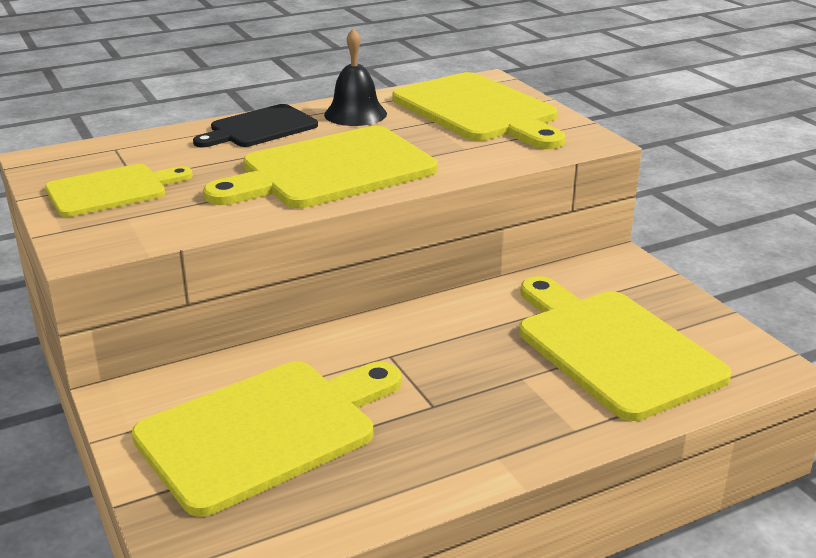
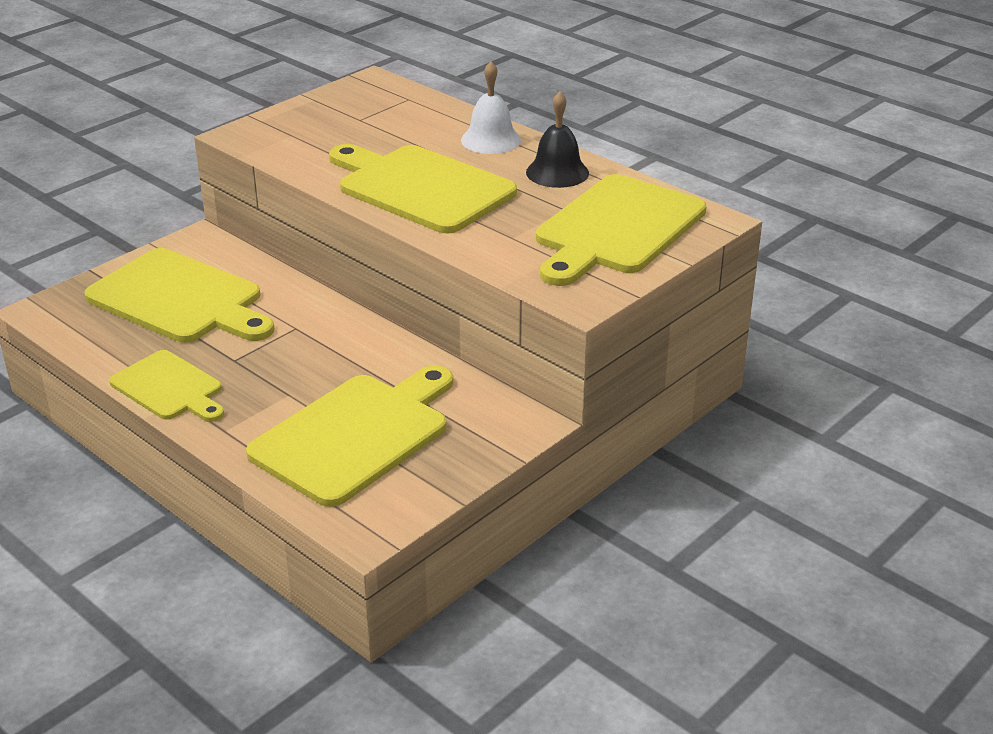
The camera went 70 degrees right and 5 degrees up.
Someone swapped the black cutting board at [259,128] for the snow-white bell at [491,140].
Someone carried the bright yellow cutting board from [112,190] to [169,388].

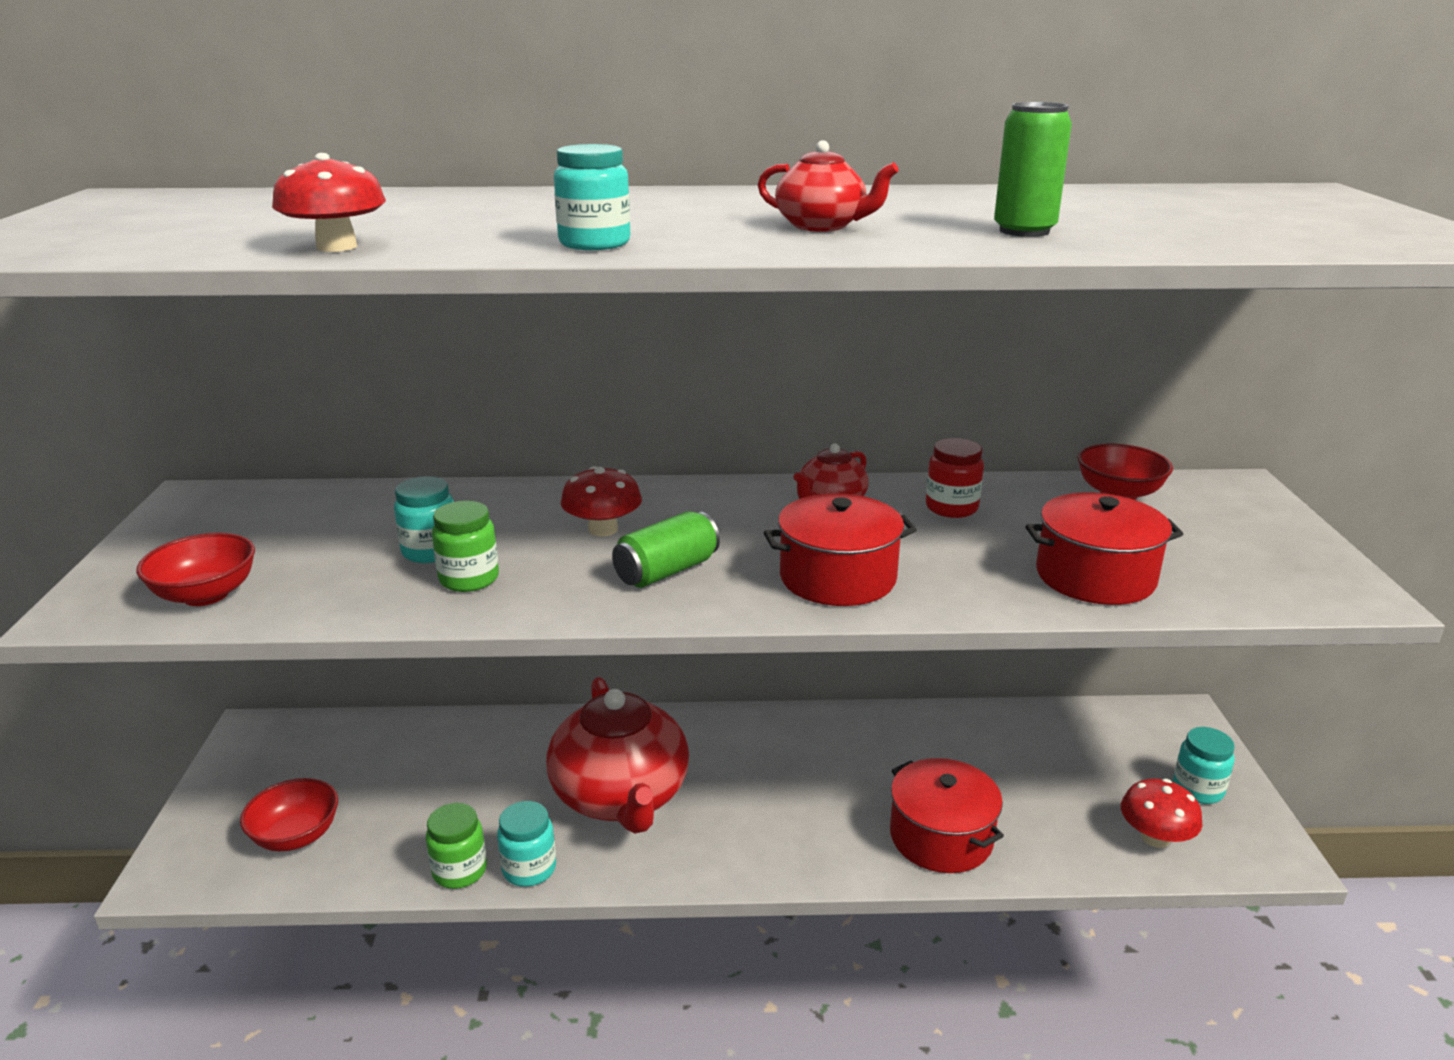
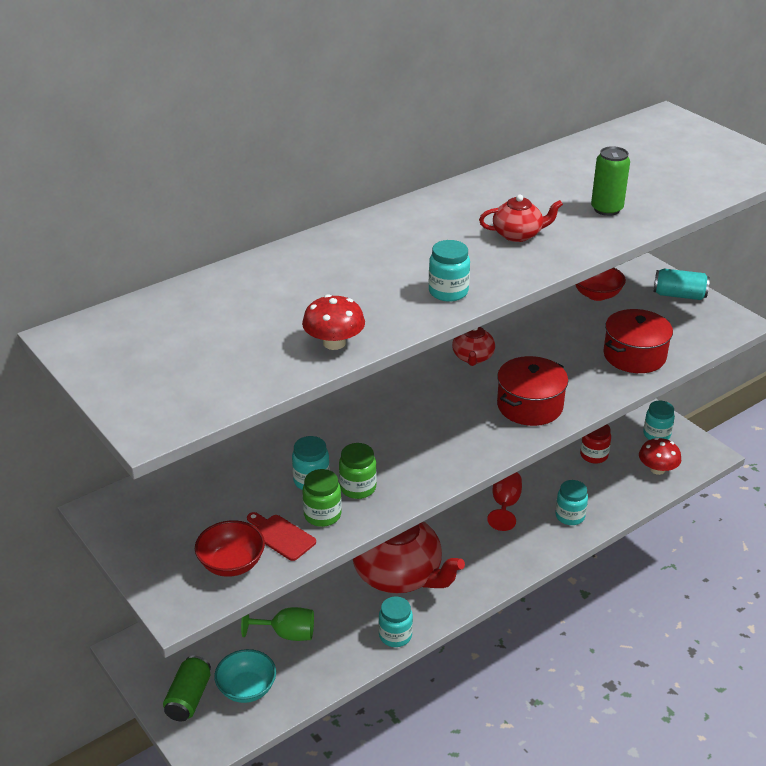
The camera went 35 degrees left and 10 degrees up.
Someone carried the scarlet jar from [951,508] to [594,455].
Someone took away the scarlet mushroom at [603,529].
Someone carried the leaf-green tin from [667,571] to [189,698].
Someone swapped the scarlet pot at [941,837] for the teal jar at [570,516].
Someone repainted the scarlet deep dish at [296,836], which became the teal deep dish at [247,688].
Someone carried the leaf-green jar from [459,871] to [322,515].
Someone put down the teal tin at [679,295].
Someone put down the scarlet goblet at [505,504].
Someone put down the scarlet cutting board at [281,536].
Someone put down the leaf-green goblet at [287,634].

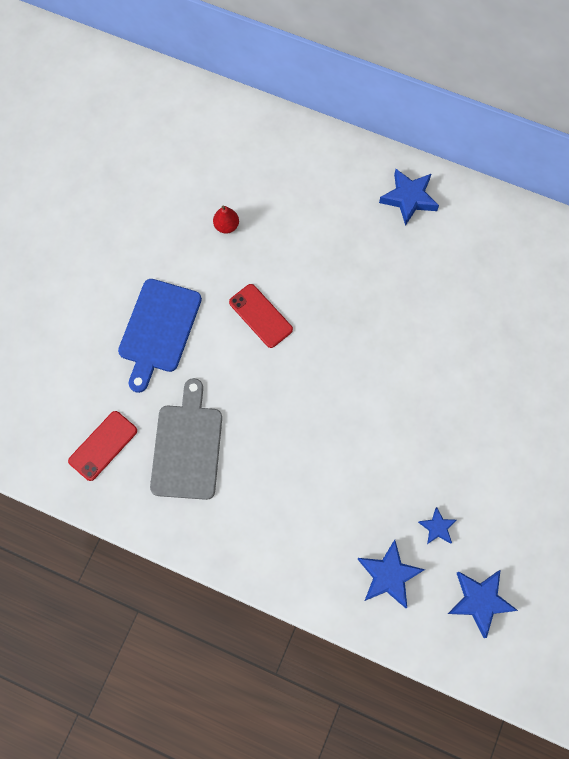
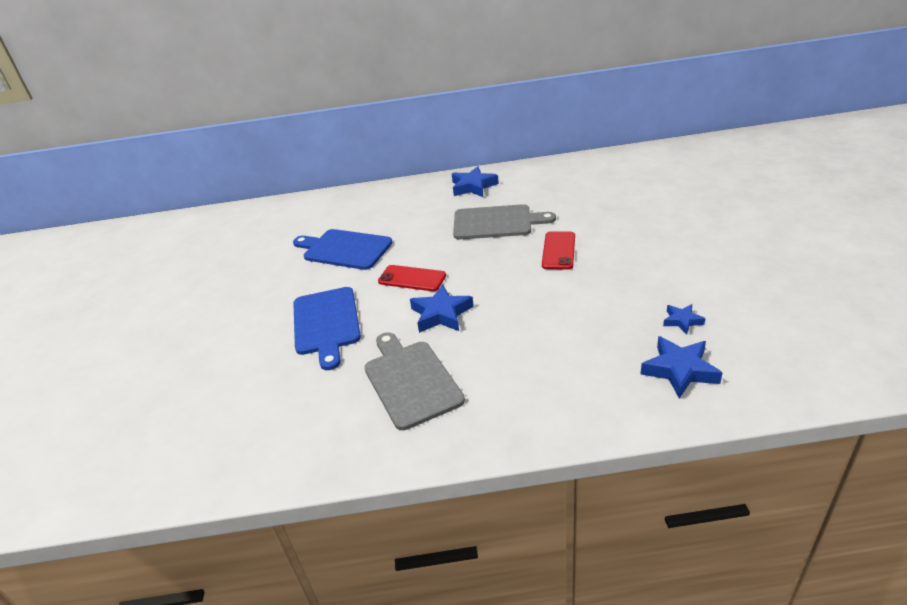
The camera went 25 degrees left and 35 degrees down.
Someone swapped the scarlet pear at [226,226] for the royal blue cutting board at [344,249].
Someone carried the scarlet phone from [103,446] to [558,251].
Someone carried the royal blue star shape from [479,601] to [441,314].
Someone put down the grey cutting board at [496,222].

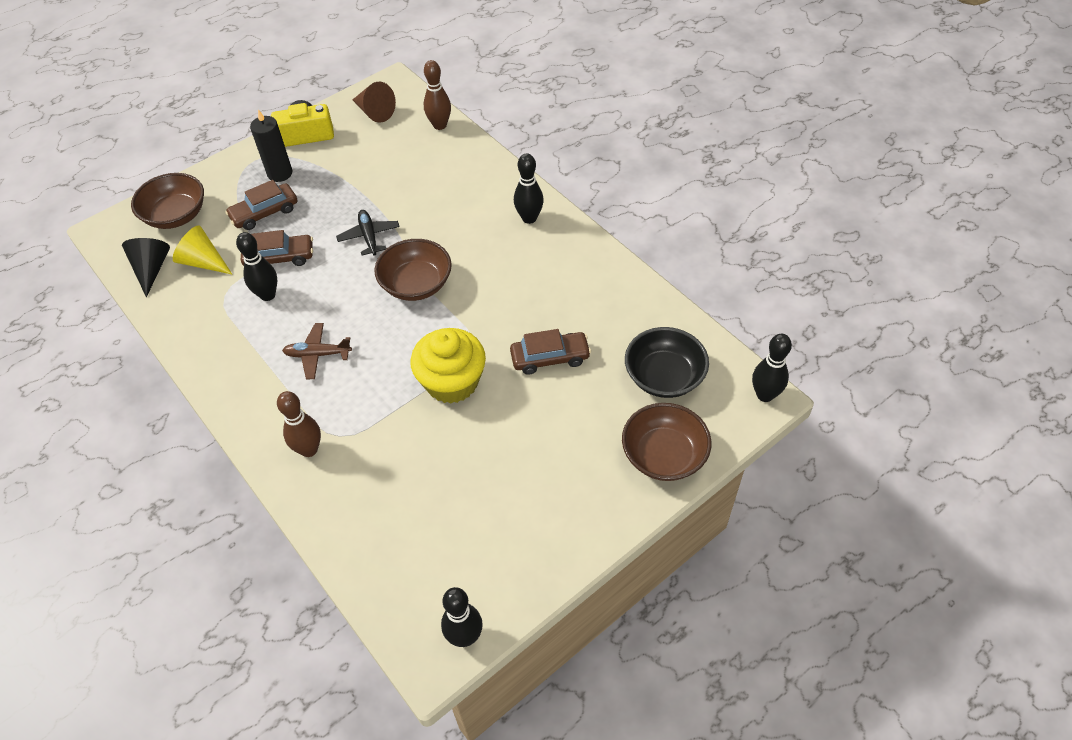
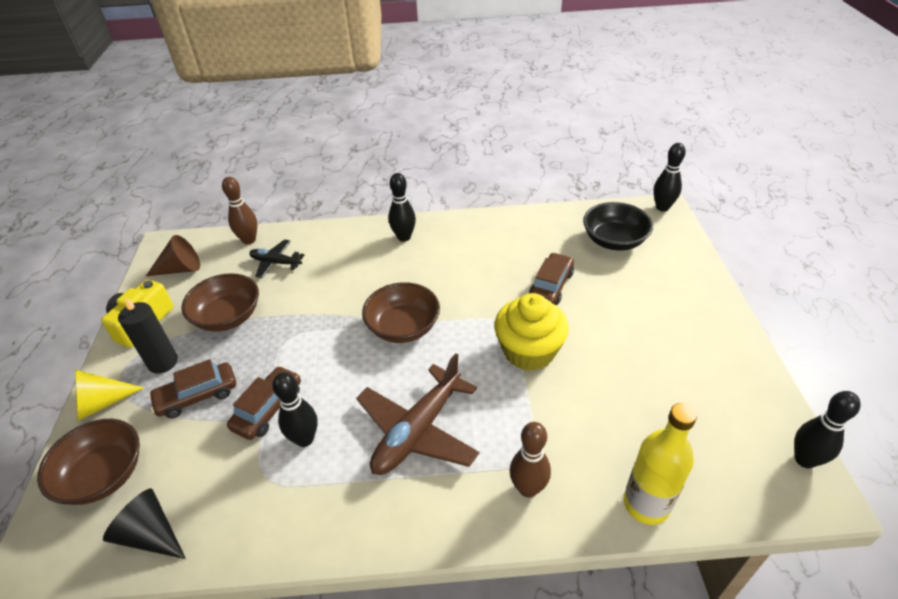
The camera went 55 degrees left and 10 degrees down.
Someone rotated the brown toy car at [264,213] by 60 degrees clockwise.
Someone carried the black plane from [369,236] to [276,263].
Someone carried the bright yellow cone from [203,262] to [102,403].
Someone scaled the brown plane at [317,354] by 1.81.
Someone carried the brown deep dish from [663,455] to [228,317].
Someone put down the bright yellow bottle at [646,504].

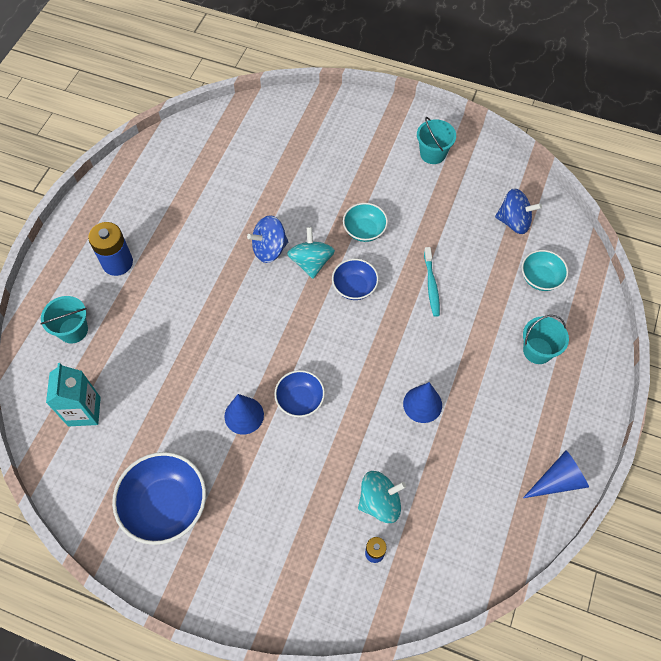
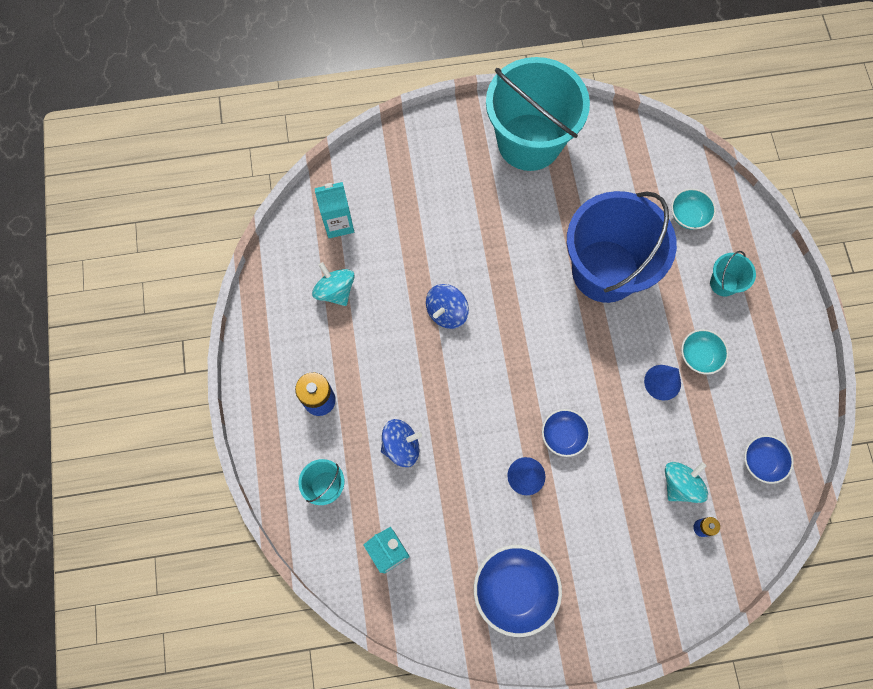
The camera went 30 degrees left and 10 degrees up.
Someone scaled the teal pail at [433,154] by 2.45.
Someone carried the royal blue spinning top from [514,221] to [401,446].
Someone carried the teal deep dish from [364,230] to [699,356].
Someone carried the teal spinning top from [311,262] to [335,291].
Someone swapped the teal dental brush at [431,285] for the royal blue pail at [605,271].
Someone carried the royal blue deep dish from [354,287] to [761,461].
Someone took away the royal blue cone at [558,480].
Someone put down the teal juice carton at [338,223].

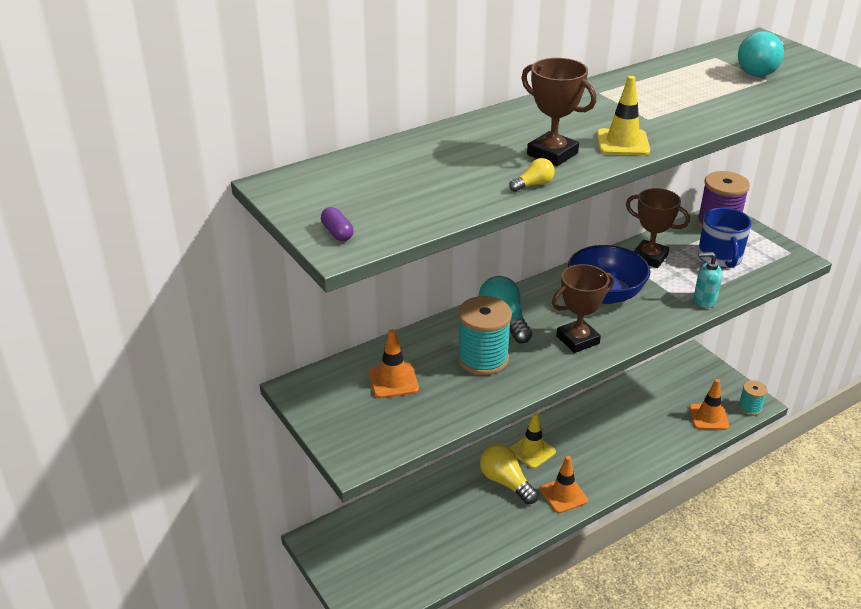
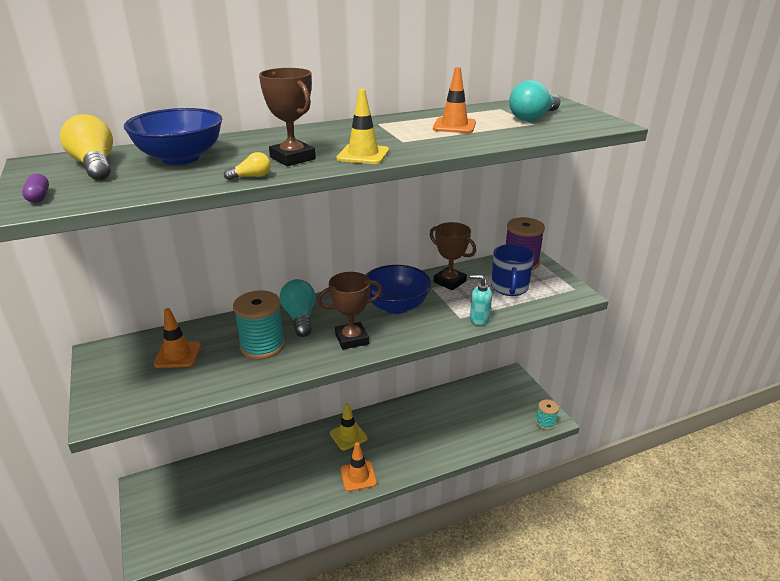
The camera went 10 degrees right and 5 degrees down.
Someone carried the orange safety cone from [708,417] to [454,126].
Someone carried the bright yellow light bulb from [505,482] to [95,166].
Someone put down the royal blue deep dish at [180,158].

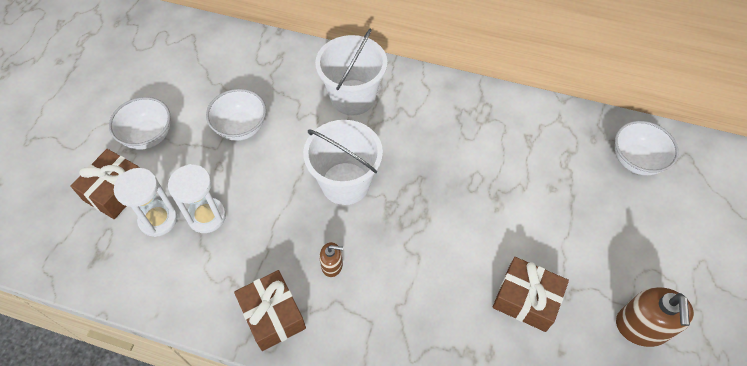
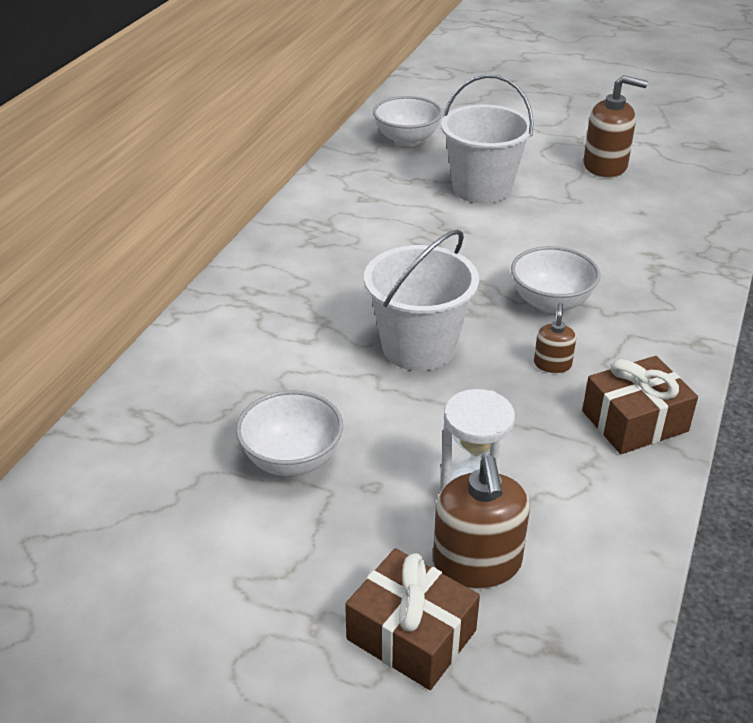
The camera went 85 degrees left and 20 degrees down.
Someone carried the snow-white pail from [353,97] to [482,188].
Someone carried the snow-white deep dish from [148,136] to [551,303].
Someone swapped the snow-white hourglass at [158,219] for the brown pump bottle at [477,563].
Someone took away the brown wrapped gift at [526,299].

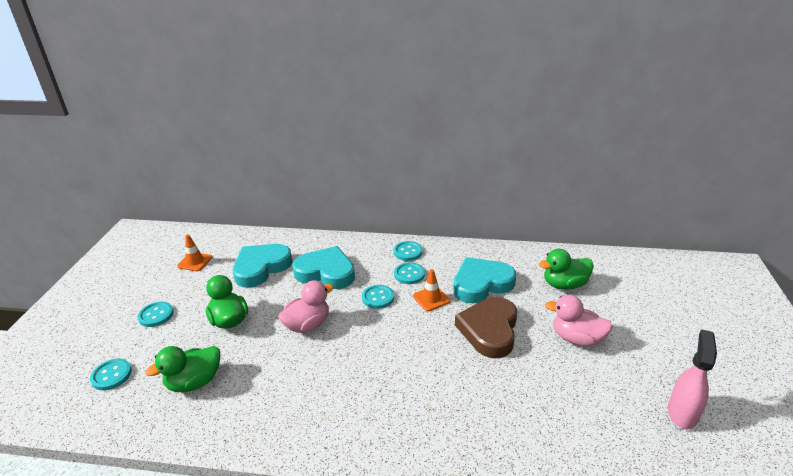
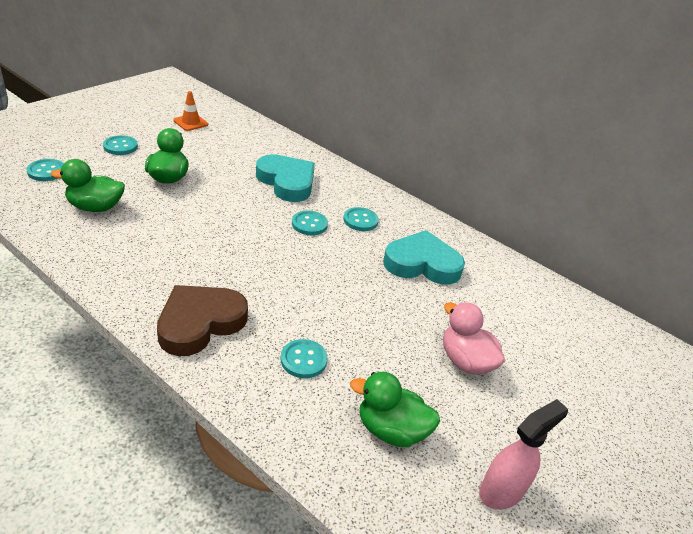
The camera went 25 degrees right and 5 degrees up.
Someone carried the teal shirt button from [408,252] to [303,360].
Someone took away the teal heart shape at [261,268].
Someone carried the leaf-green toy duck from [564,284] to [391,430].
Someone took away the orange safety cone at [431,298].
Someone took away the rose-pink toy duck at [307,325].
Someone carried the brown heart shape from [489,330] to [200,323].

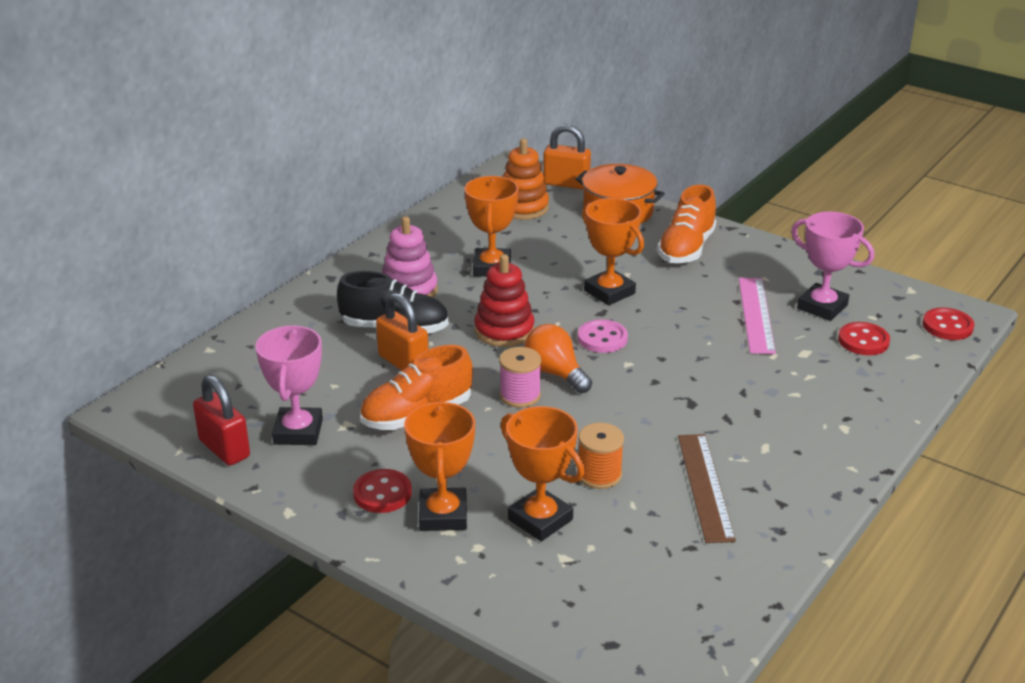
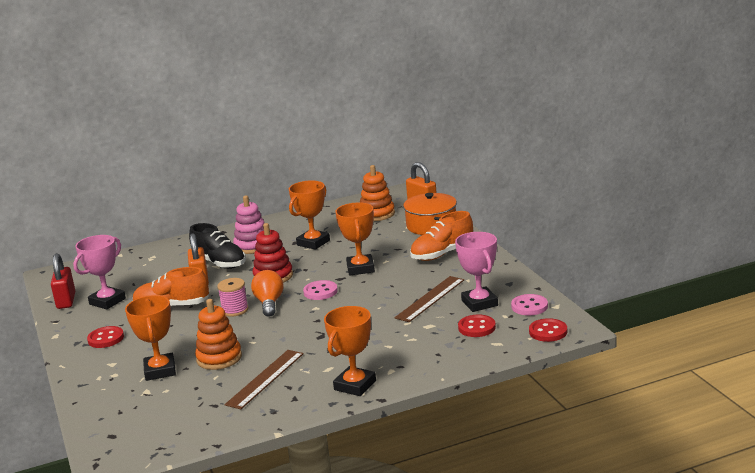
The camera went 35 degrees right and 10 degrees down.
Someone repainted the rose-pink ruler at [756,315], which became the brown ruler at [430,299].
Someone carried the orange prize cup from [443,515] to [355,385].
Someone swapped the orange spool at [599,475] for the orange ring stacker at [219,358].
Someone put down the rose-pink shirt button at [529,306].

